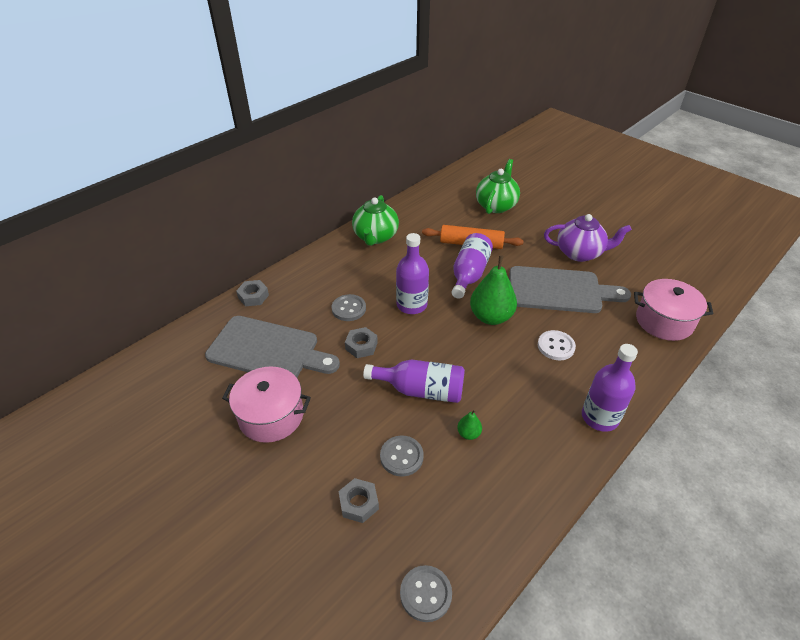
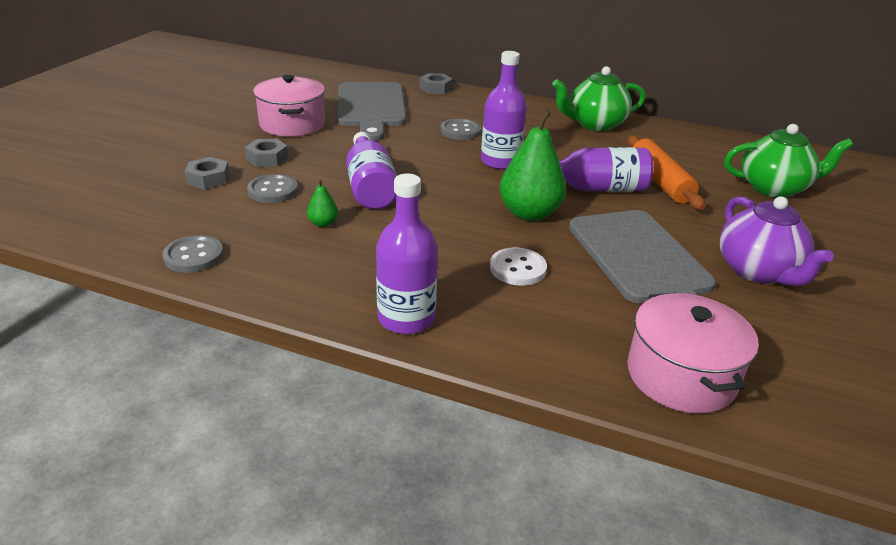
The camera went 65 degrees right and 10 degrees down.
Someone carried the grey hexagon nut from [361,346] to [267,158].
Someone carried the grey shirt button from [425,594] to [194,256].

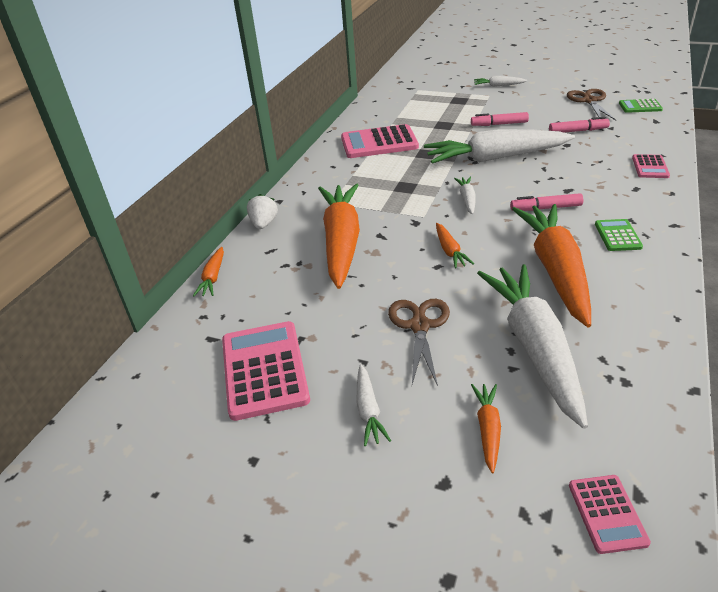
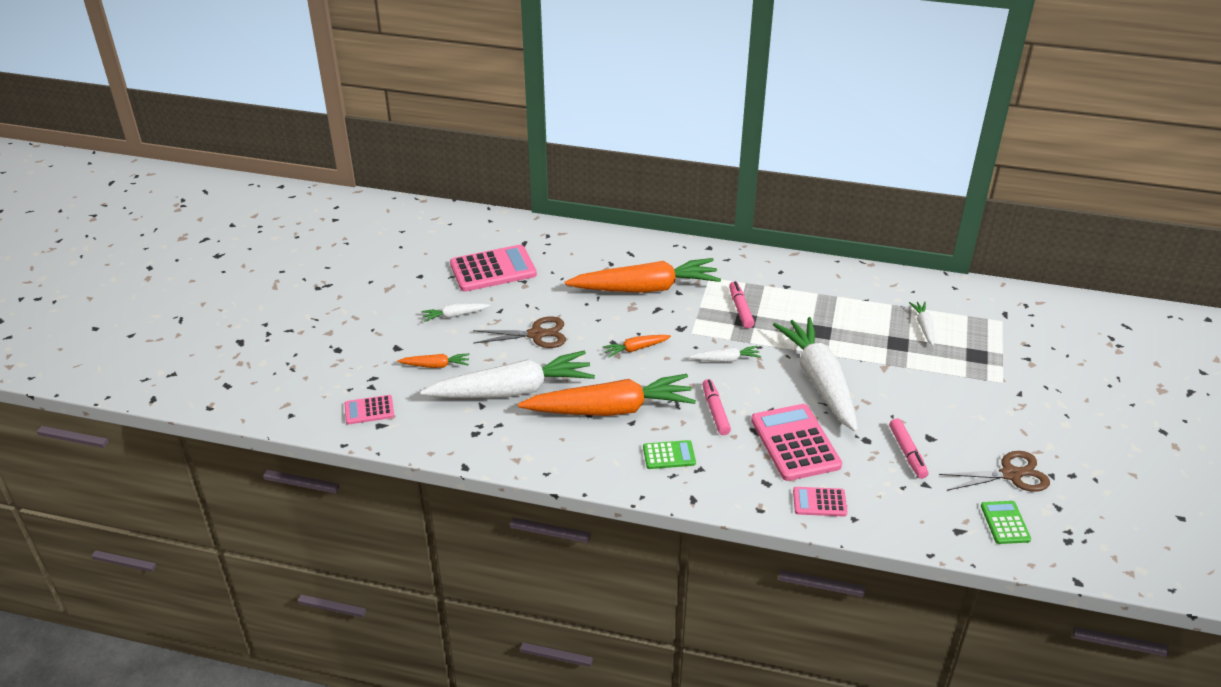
The camera went 80 degrees right and 0 degrees up.
Someone carried the snow-white toy carrot from [498,86] to [924,327].
Someone carried the rose-pink felt pen from [499,124] to [740,309].
Someone carried the rose-pink calculator from [379,143] to [795,443].
Someone took away the snow-white strawberry at [264,224].
Someone took away the orange toy carrot at [213,277].

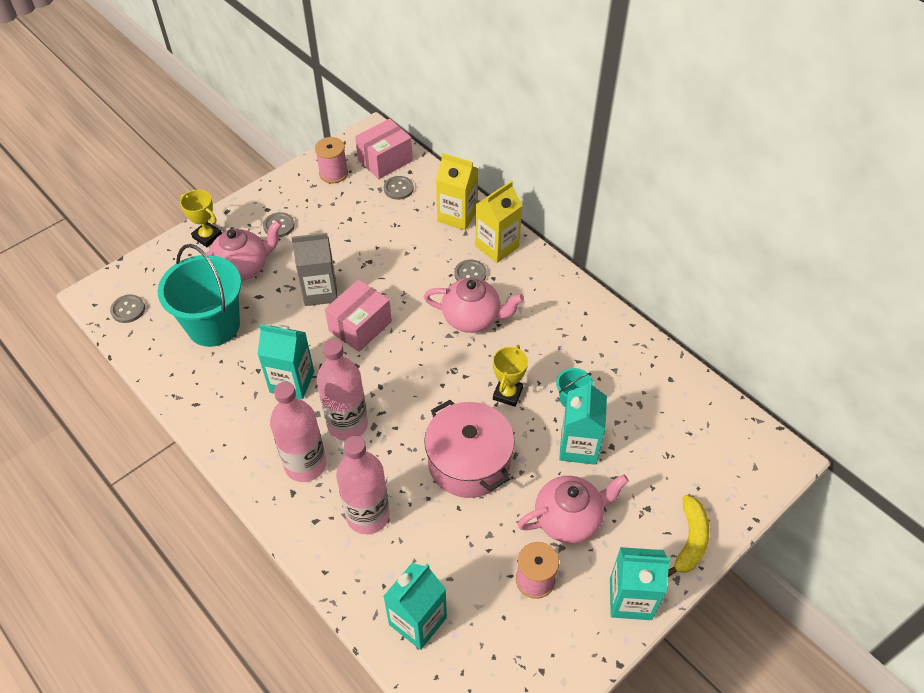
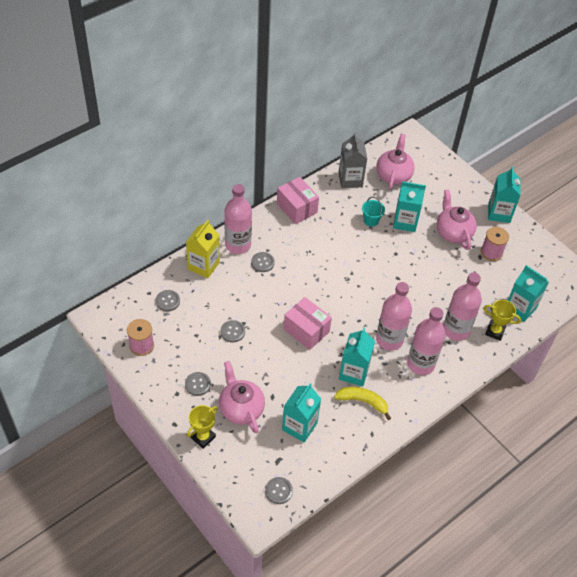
The camera went 90 degrees left and 0 degrees up.
Someone carried the rose-pink package from [385,160] to [297,208].
Someone swapped the bright yellow juice carton at [497,246] for the rose-pink bottle at [238,245].
Someone carried the grey juice carton from [320,291] to [350,179].
Someone swapped the teal pail at [213,325] for the teal juice carton at [299,426].
Someone carried the rose-pink teapot from [472,318] to [393,175].
Someone carried the bright yellow prize cup from [507,394] to [495,331].
Someone took away the rose-pink pot at [469,462].
Someone carried the bright yellow banana from [690,540] to [363,402].
Someone put down the grey shirt button at [232,332].

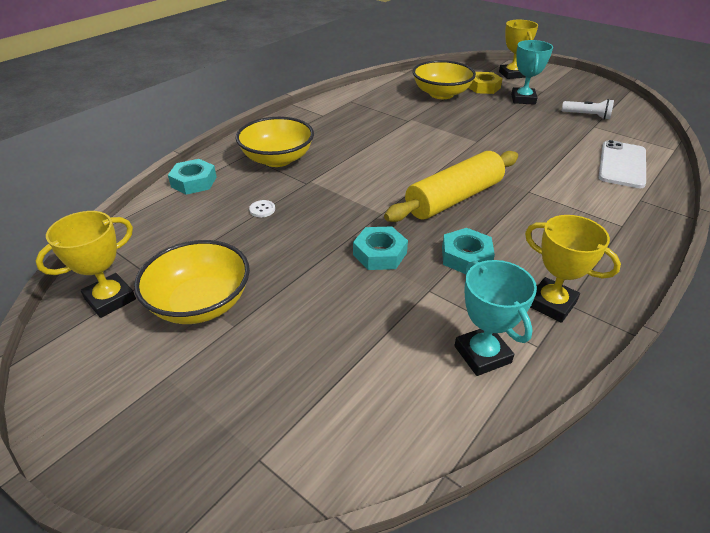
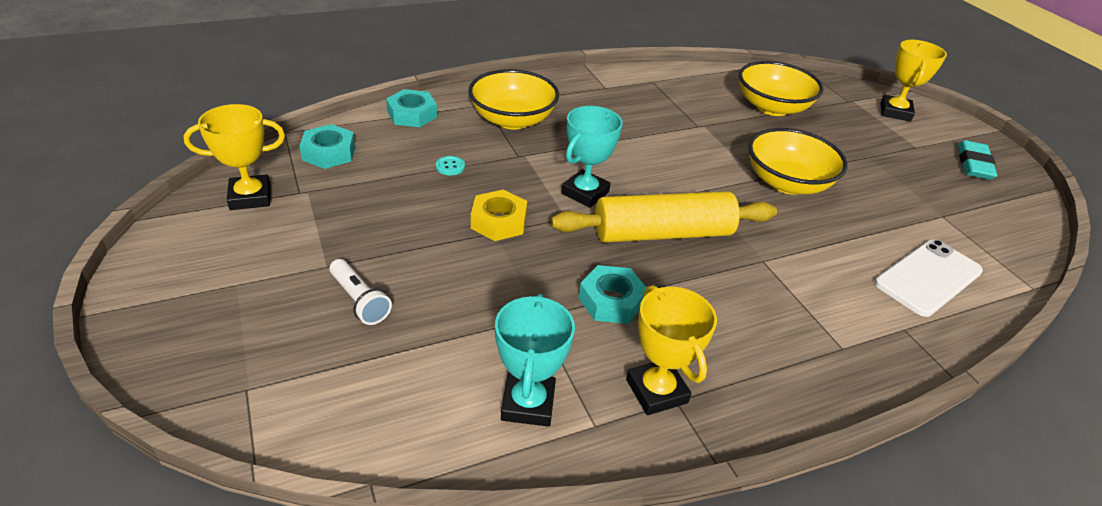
The camera went 25 degrees right and 0 degrees up.
Someone carried the teal prize cup from [523,99] to [585,193].
Someone carried the bright yellow hexagon nut from [483,87] to [499,221].
Someone carried the snow-white pocket torch from [587,116] to [359,301].
Someone repainted the snow-white shirt button at [262,209], which became the teal shirt button at [450,167].
Someone carried the teal hexagon nut from [380,254] to [329,153].
Someone carried the bright yellow deep dish from [200,303] to [787,183].
Someone put down the teal eraser at [973,164].

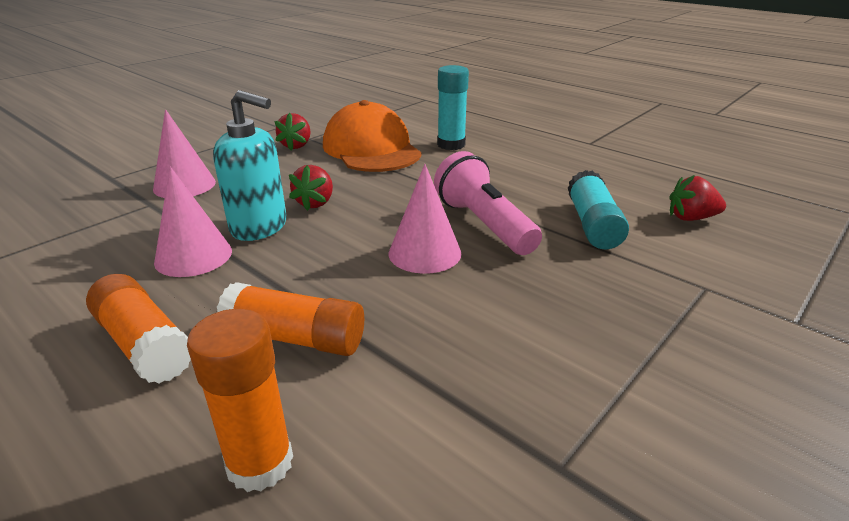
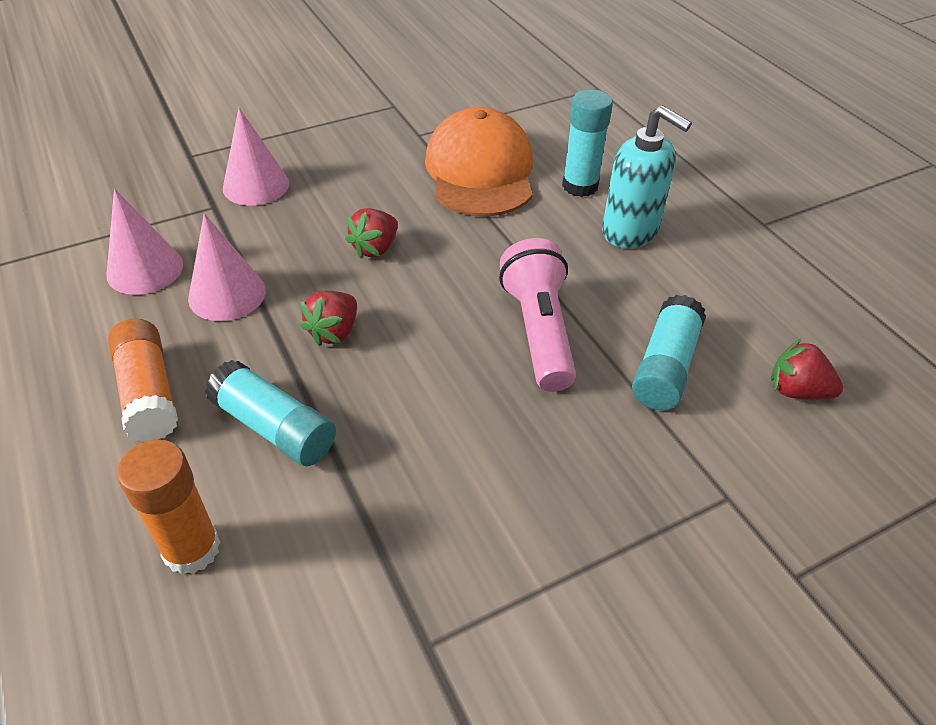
The camera went 20 degrees right and 15 degrees up.
Someone carried the teal pump bottle from [259,227] to [630,232].
Someone carried the scarlet strawberry from [296,146] to [334,332].
Someone carried the rose-pink cone from [424,253] to [145,269].
Someone repainted the orange stick of glue at [295,338], which became the teal stick of glue at [274,428].

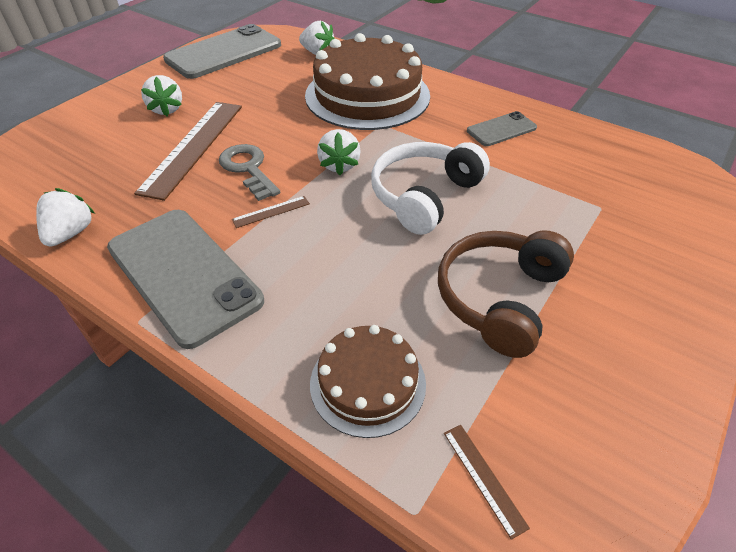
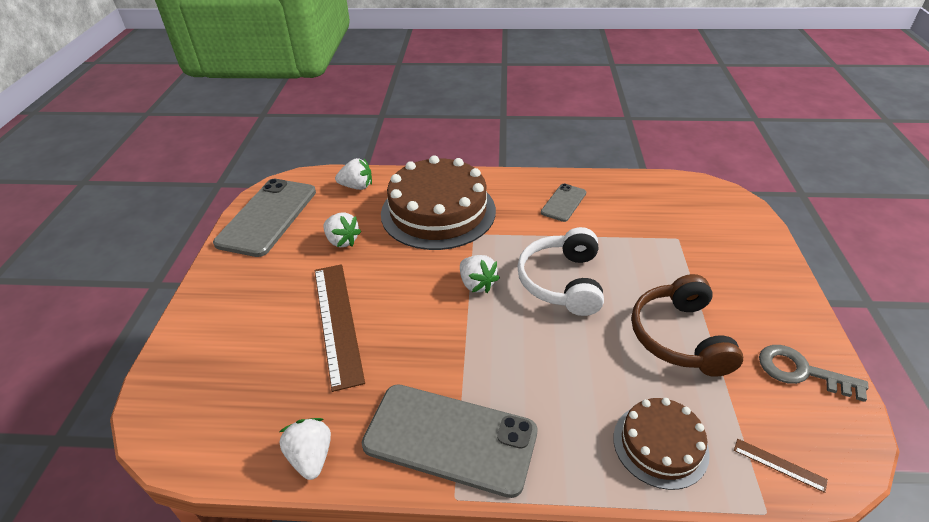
The camera went 30 degrees left and 5 degrees down.
Someone carried the snow-white strawberry from [167,109] to [342,241].
Someone carried the grey key from [248,169] to [801,371].
Someone took away the brown ruler at [271,211].

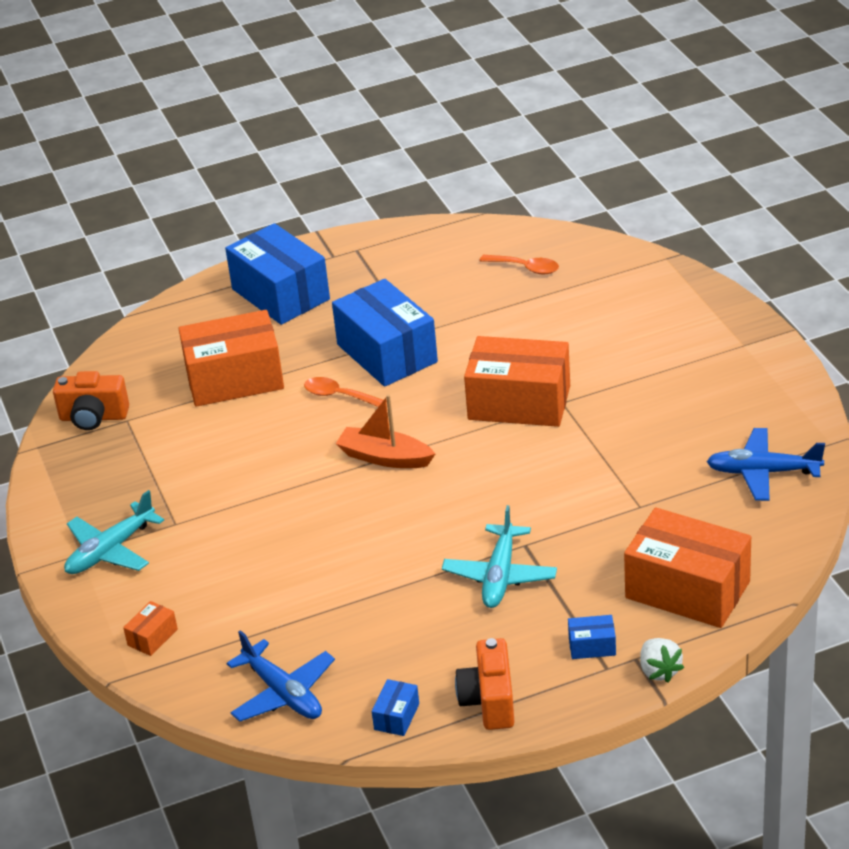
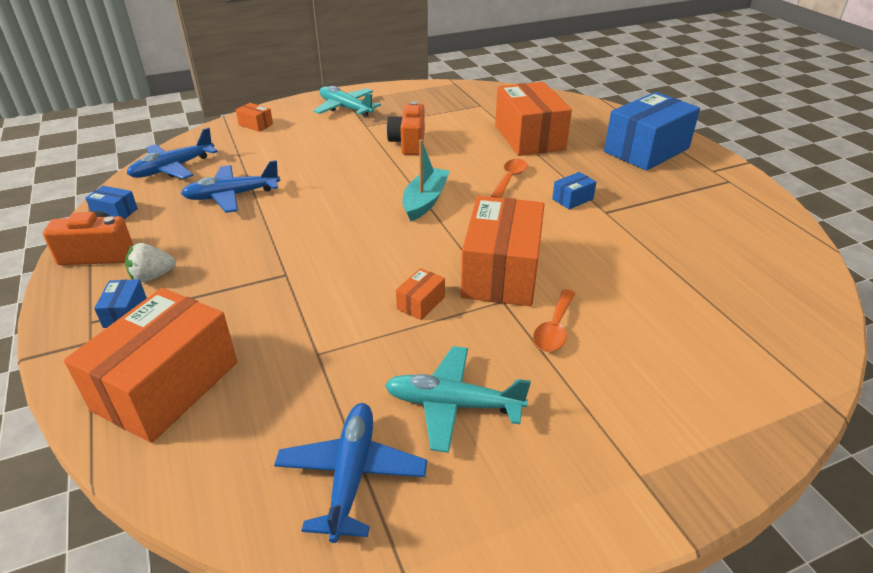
The camera went 85 degrees right and 0 degrees up.
Someone carried the orange tablespoon from [525,268] to [554,328].
Someone scaled the royal blue package at [387,353] by 0.42.
Someone carried the orange camera from [93,417] to [408,143].
Someone repainted the orange boat at [385,457], which became the teal boat at [425,201].
Someone carried the teal plane from [500,576] to [452,405].
Someone carried the snow-white strawberry from [659,671] to [152,276].
Someone put down the royal blue plane at [232,196].
Someone put down the orange package at [421,303].

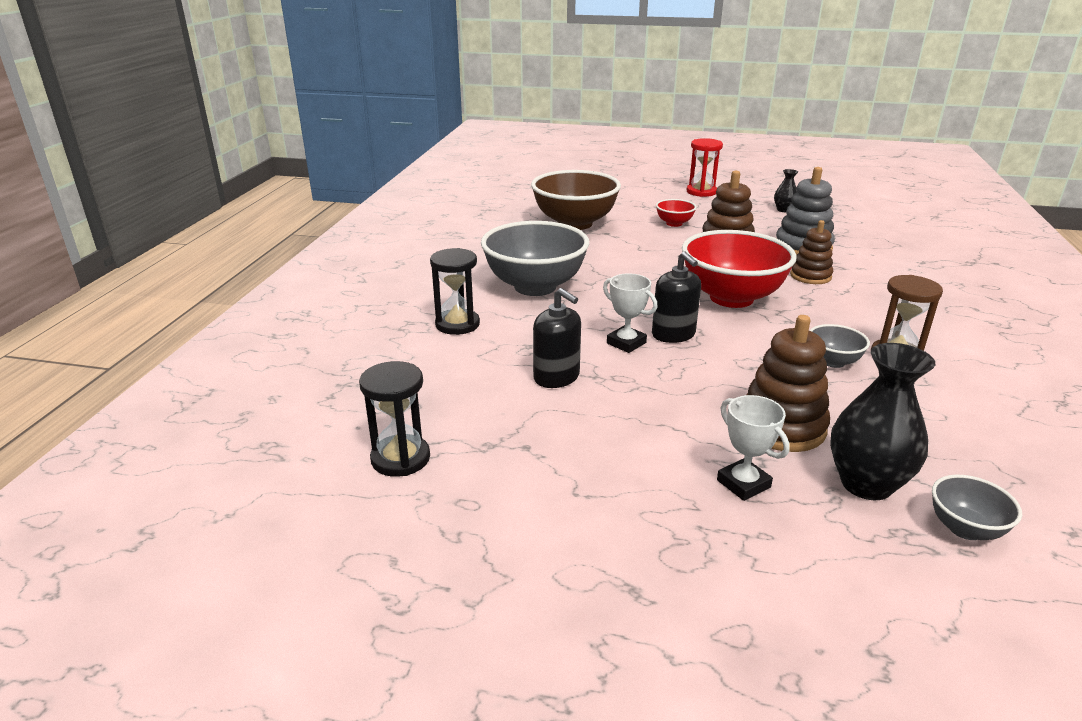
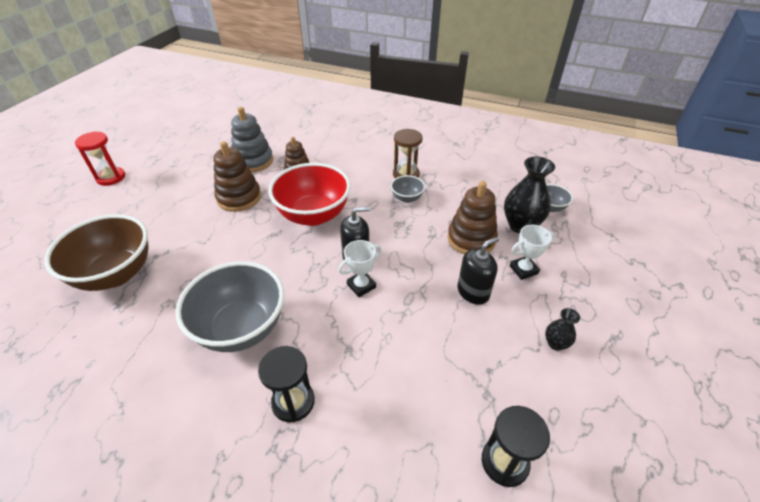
The camera went 80 degrees left and 15 degrees up.
Someone carried the black vase from [783,210] to [555,343].
Someone took away the scarlet deep dish at [674,223].
Someone carried the black pump bottle from [556,377] to [473,292].

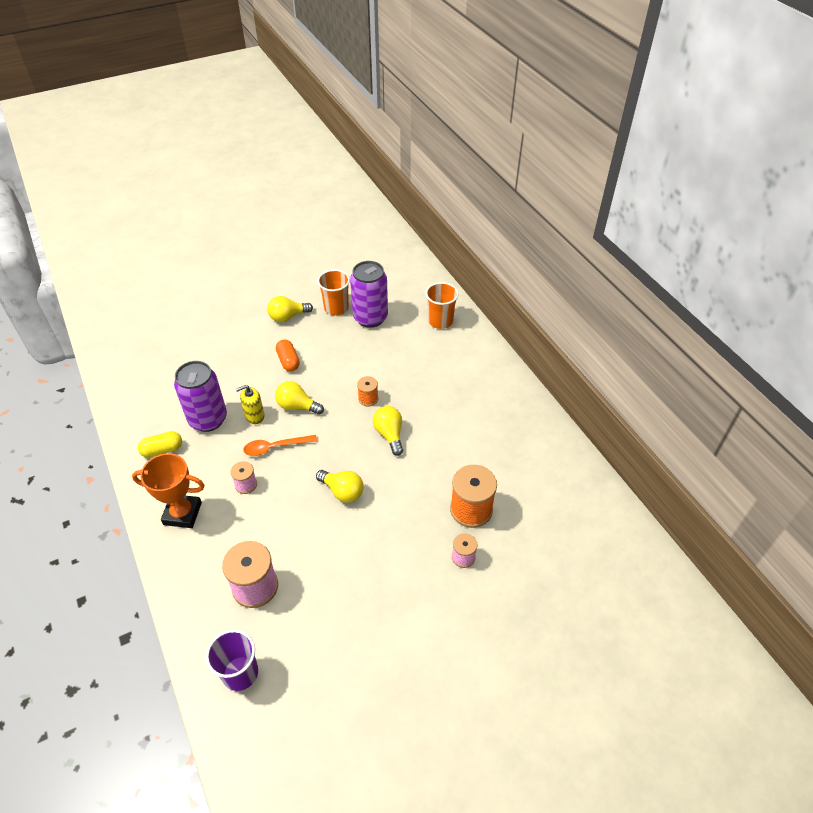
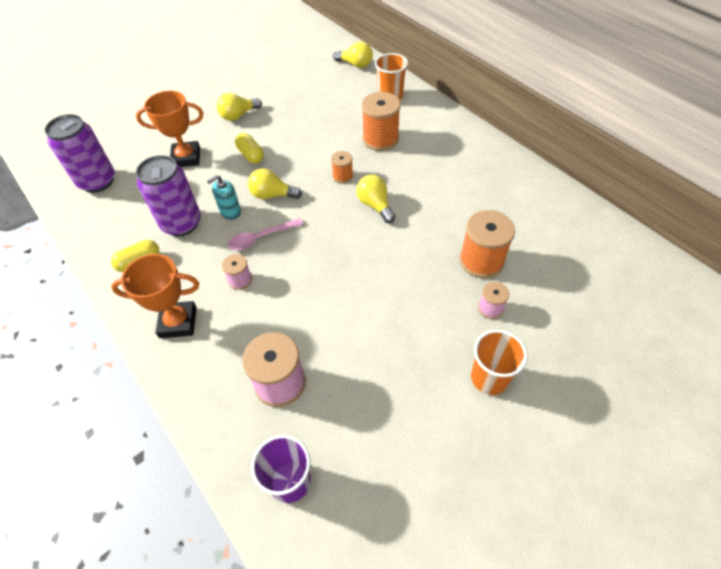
The camera went 10 degrees left and 5 degrees up.
Someone carried the purple tin from [370,318] to [97,181].
Someone carried the orange tumbler from [336,308] to [489,378].
Someone repainted the orange pill shape at [288,361], which became the bright yellow pill shape at [251,155].
Someone repainted the bright yellow pump bottle at [254,416], which became the teal pump bottle at [230,212].
Someone repainted the orange tablespoon at [275,447], which became the rose-pink tablespoon at [261,238].
Someone carried the bright yellow light bulb from [342,491] to [355,64].
Someone put down the orange prize cup at [186,158].
Someone put down the orange spool at [380,139].

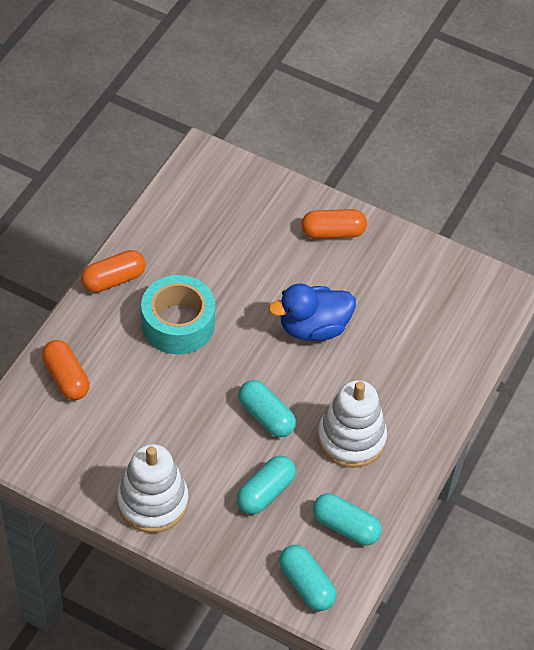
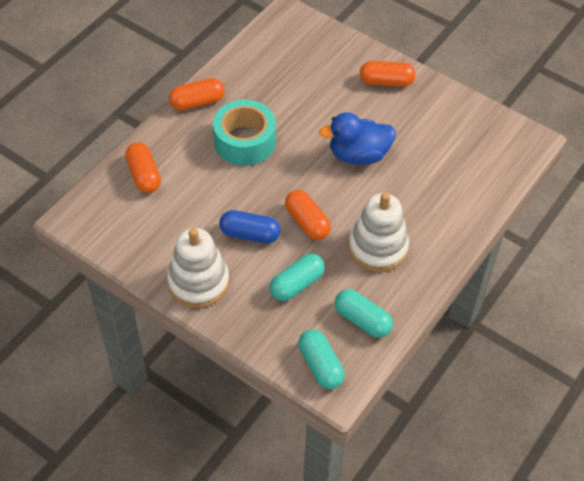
The camera went 10 degrees right and 0 degrees up.
Someone repainted the teal pill shape at [266,416], which became the orange pill shape at [307,222].
Someone put down the royal blue pill shape at [250,234].

